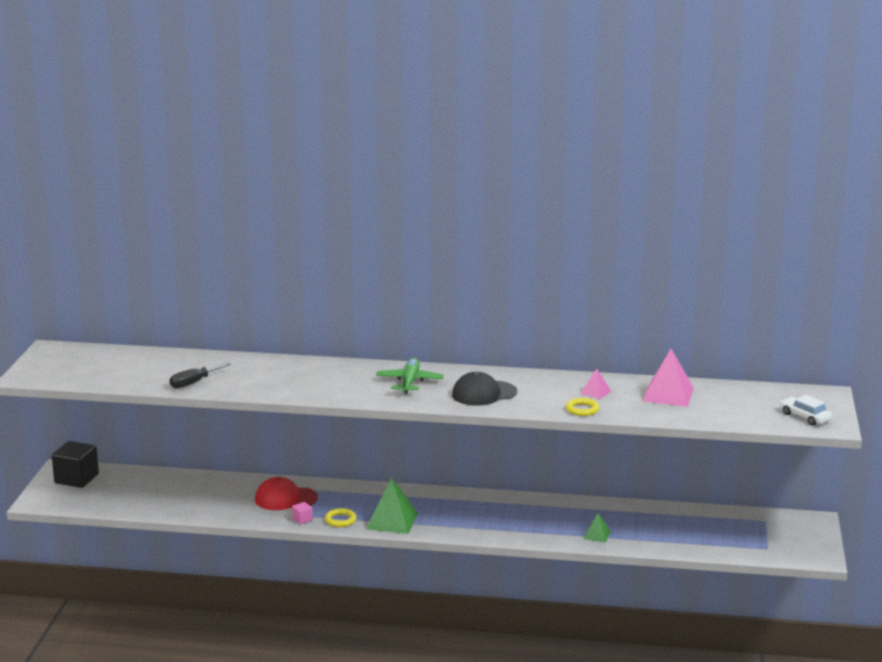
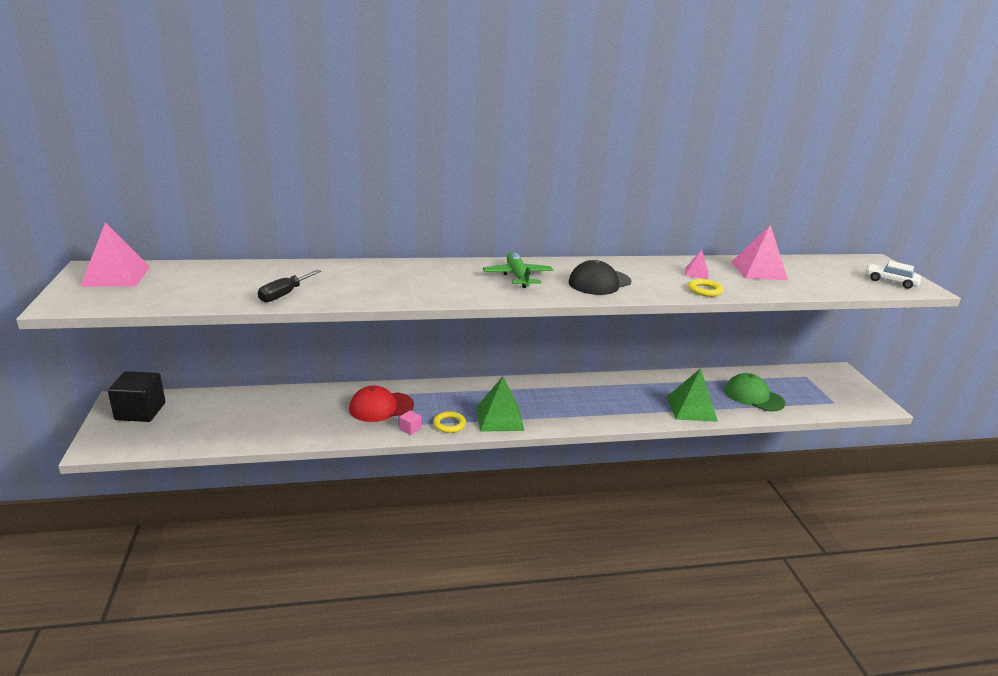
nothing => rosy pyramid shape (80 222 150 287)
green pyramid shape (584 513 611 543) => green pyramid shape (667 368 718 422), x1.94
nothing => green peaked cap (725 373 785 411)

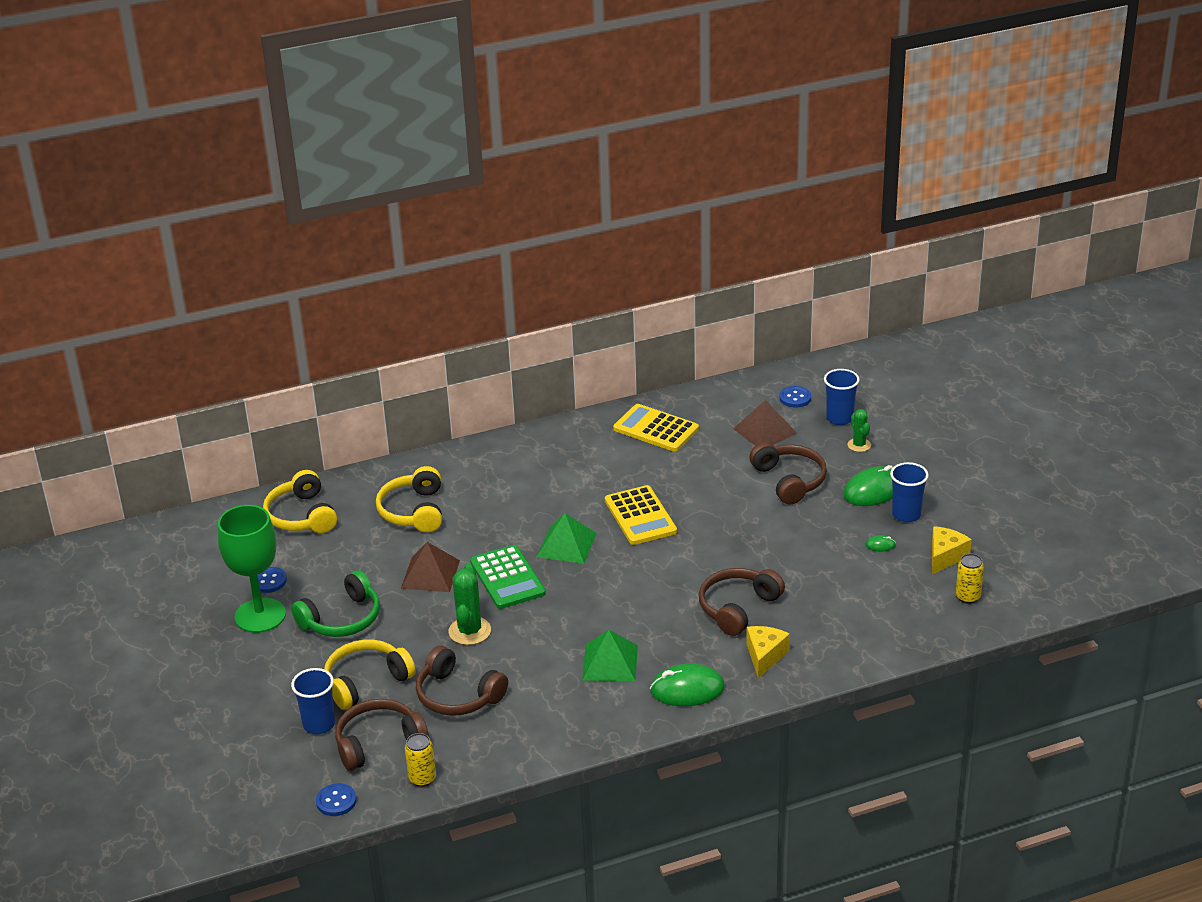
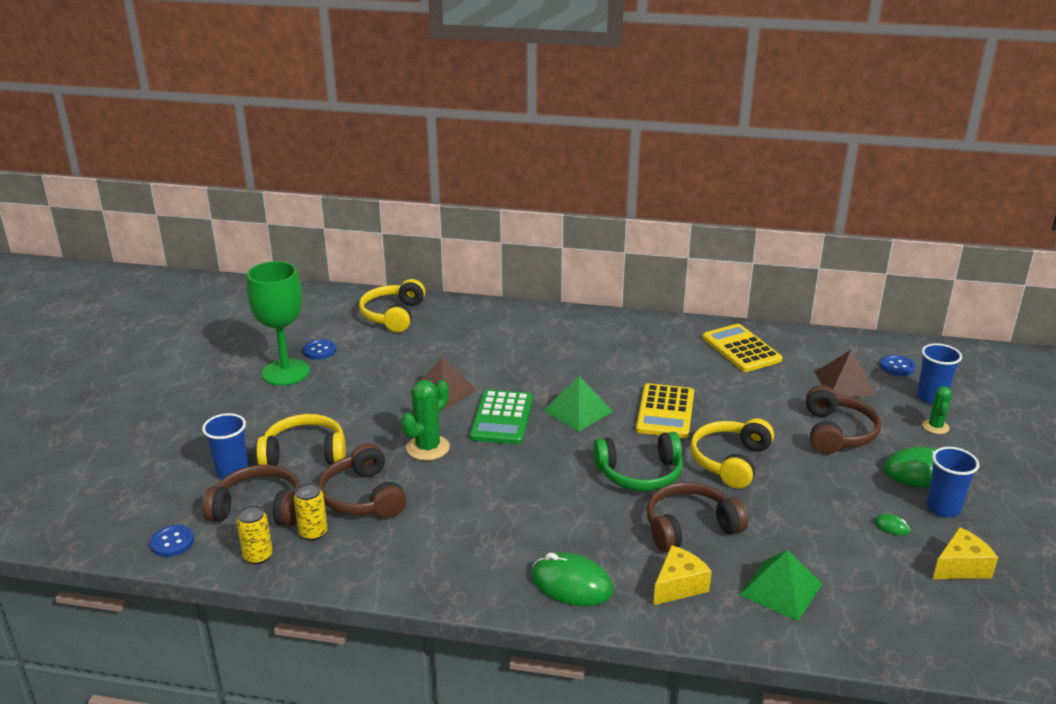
golden soda can (956 554 984 604) => golden soda can (294 483 328 541), move
green over-ear headphones (291 570 380 637) => green over-ear headphones (593 432 683 491), move
golden over-ear headphones (376 466 442 532) => golden over-ear headphones (690 418 774 489), move
green pyramid shape (582 630 638 681) => green pyramid shape (740 550 822 621), move

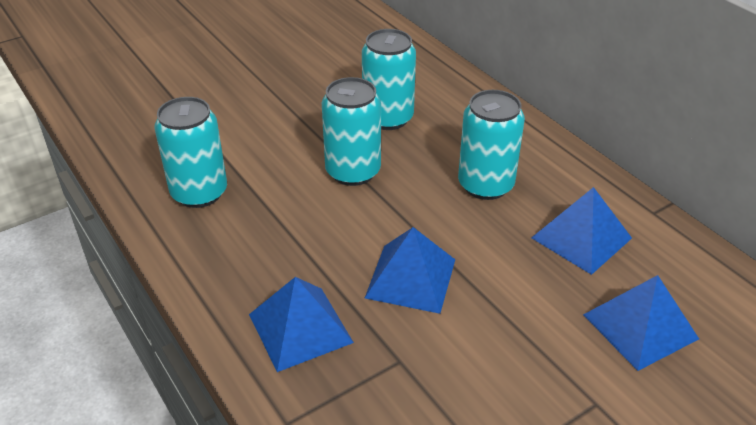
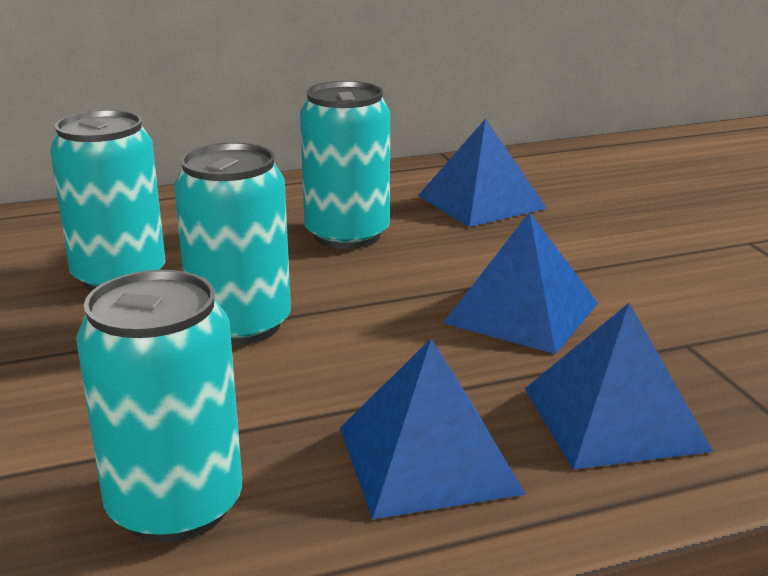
cobalt pyramid shape (583 275 699 371) => cobalt pyramid shape (340 339 526 519), move

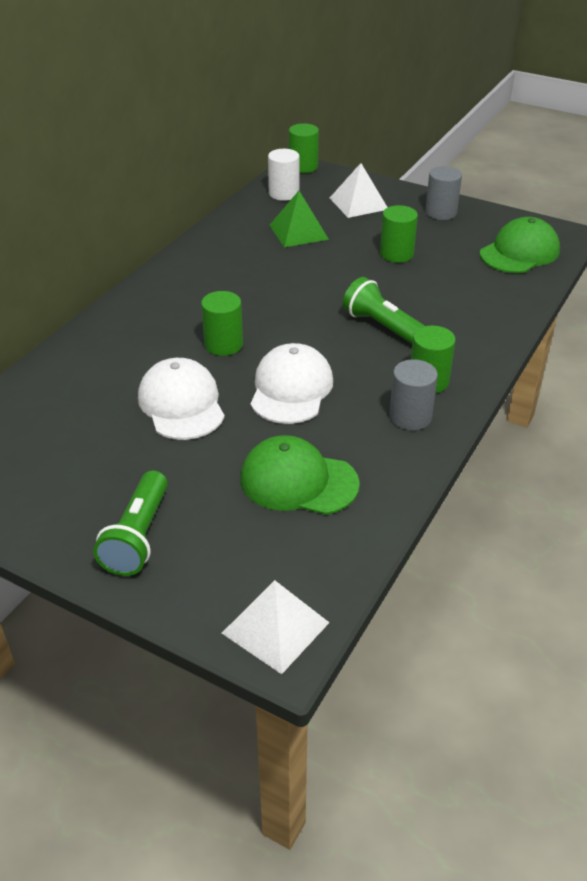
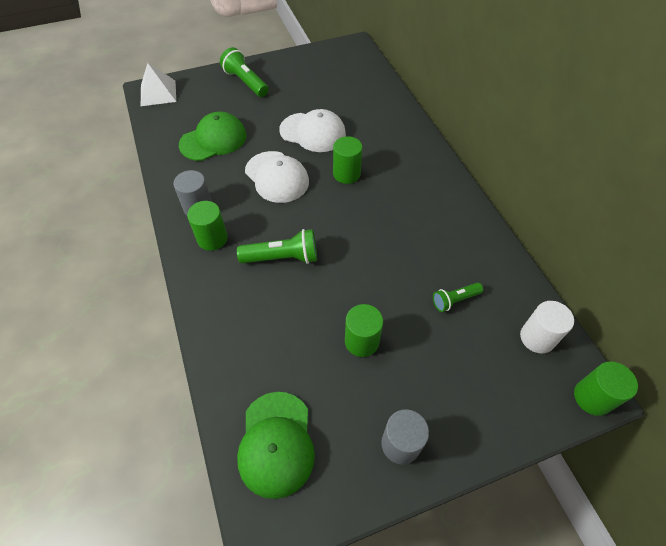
green pyramid shape (270 191 329 247) => green torch (433 283 483 312)
white pyramid shape (330 163 388 218) => nothing

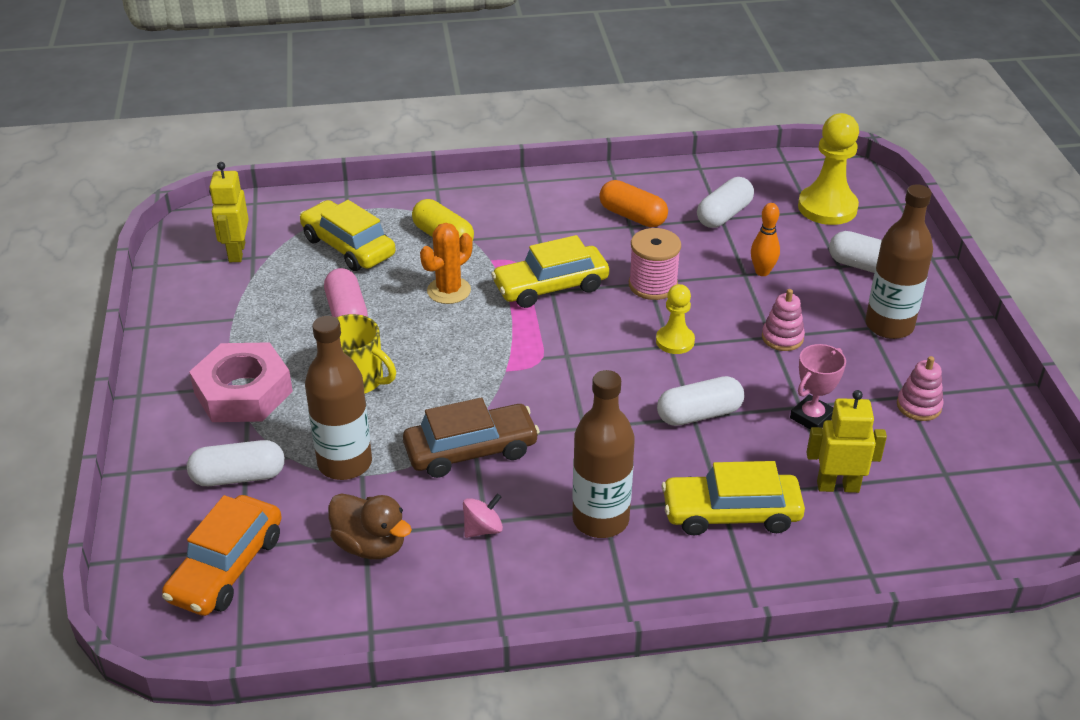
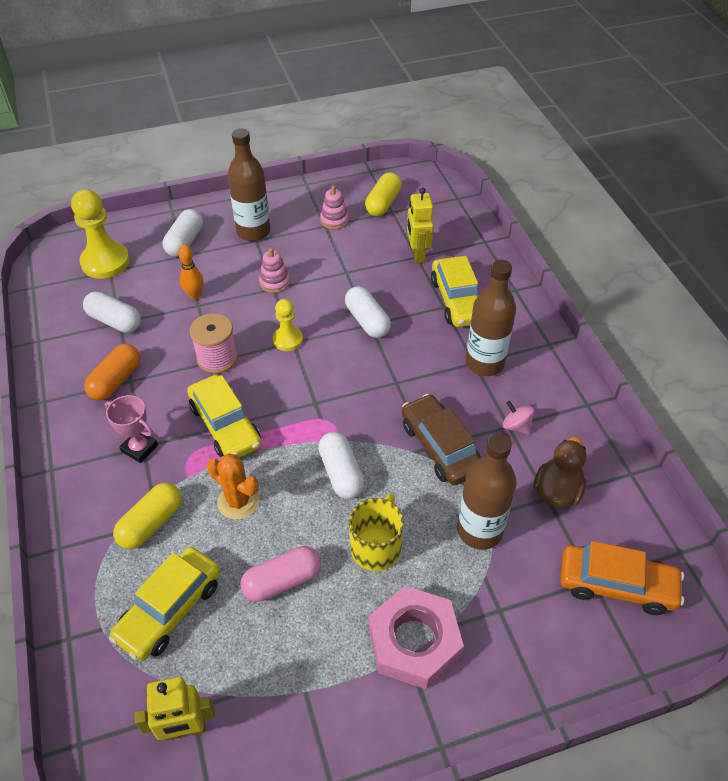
rosy award cup (790 344 846 430) => rosy award cup (105 395 158 463), move
white pill shape (187 440 285 486) => white pill shape (318 432 364 499), move
nothing => golden pill shape (365 172 402 216)

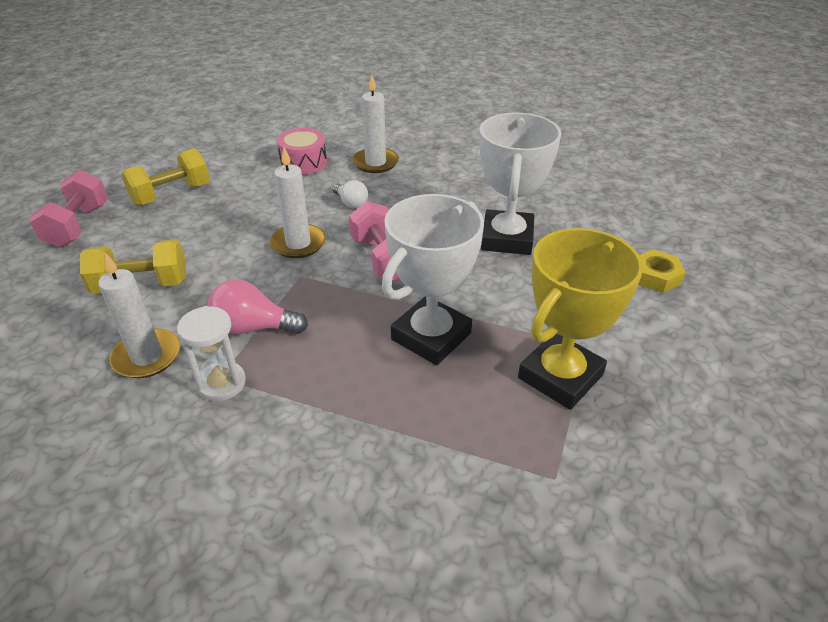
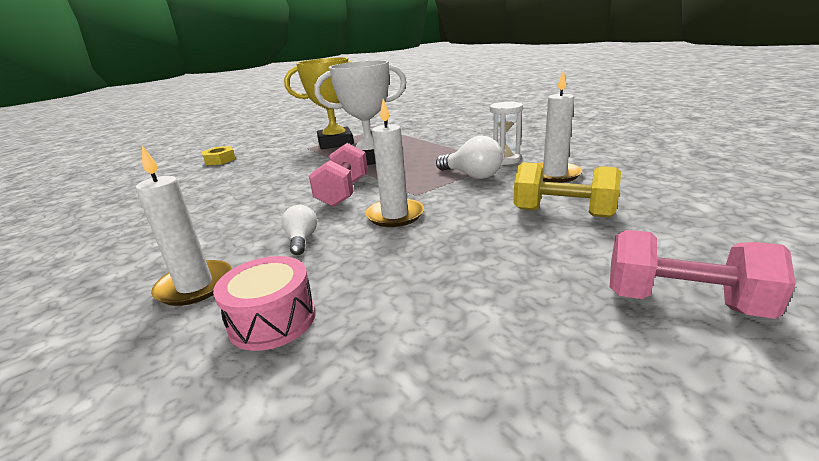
rosy lightbulb (207 279 308 334) => white lightbulb (436 136 503 179)
rosy free weight (29 170 108 248) => rosy free weight (610 230 796 319), 75 degrees clockwise
golden free weight (121 148 210 206) => nothing
white award cup (479 113 562 255) => nothing

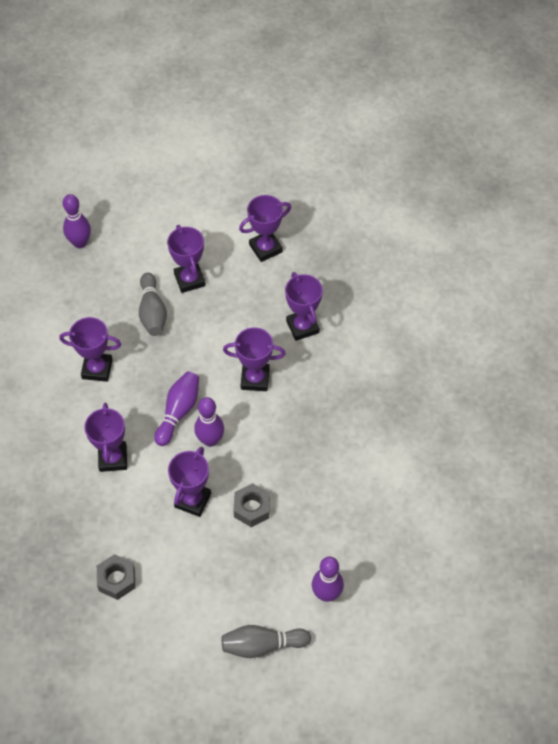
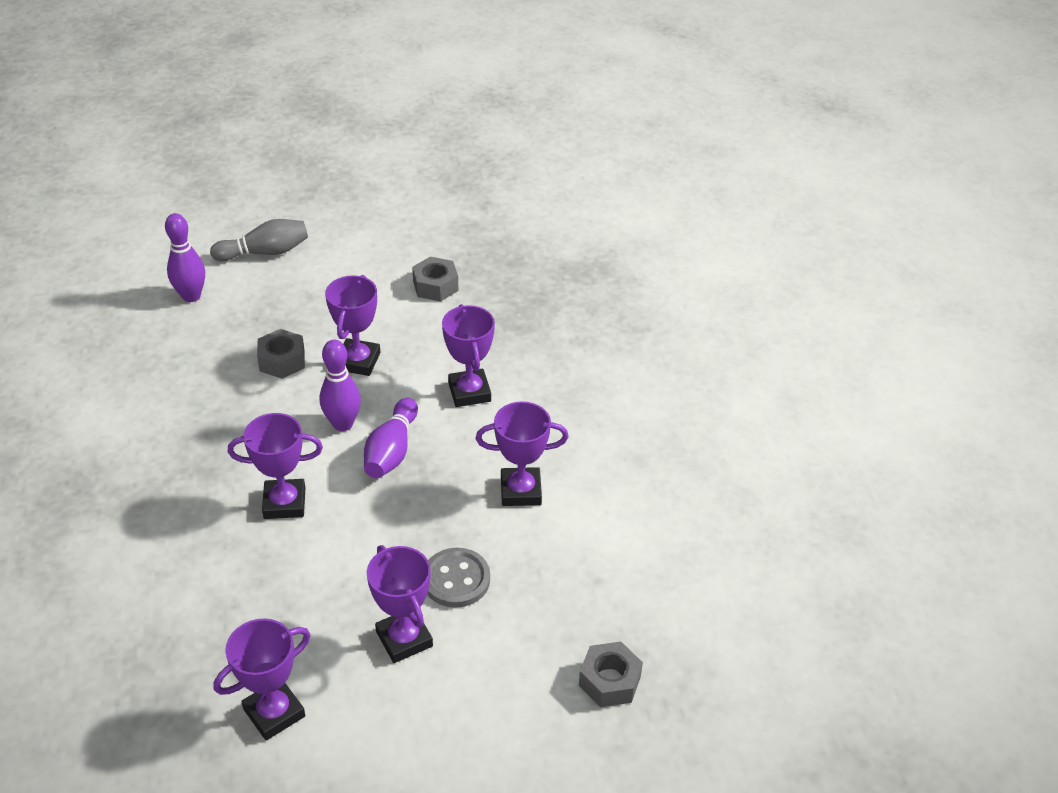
gray skittle (139 273 167 336) => gray sewing button (427 548 490 608)
violet skittle (63 194 91 248) => gray hex nut (579 642 643 707)
violet award cup (285 272 323 341) => nothing

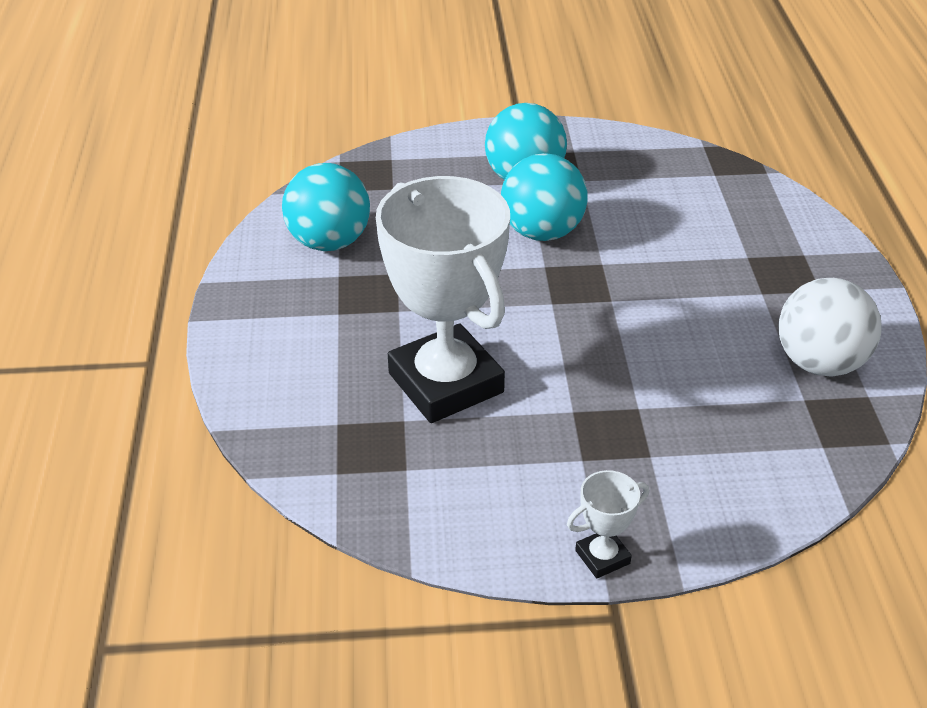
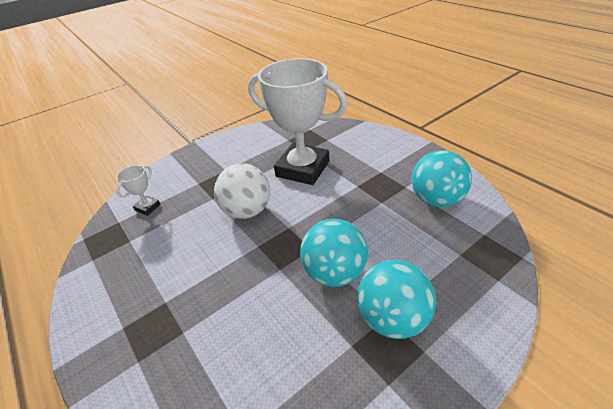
white award cup (567 470 649 578) => white award cup (116 165 161 216), move
white play ball (778 278 882 377) => white play ball (214 164 270 219), move

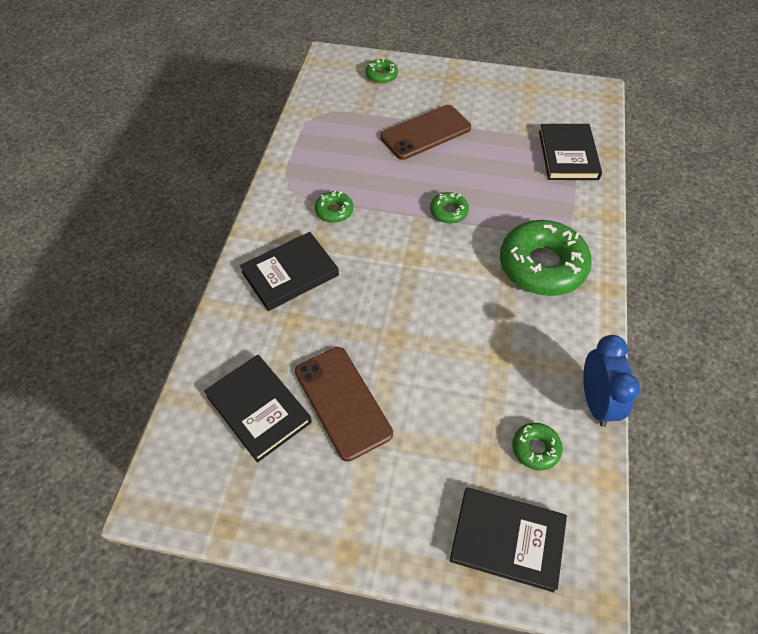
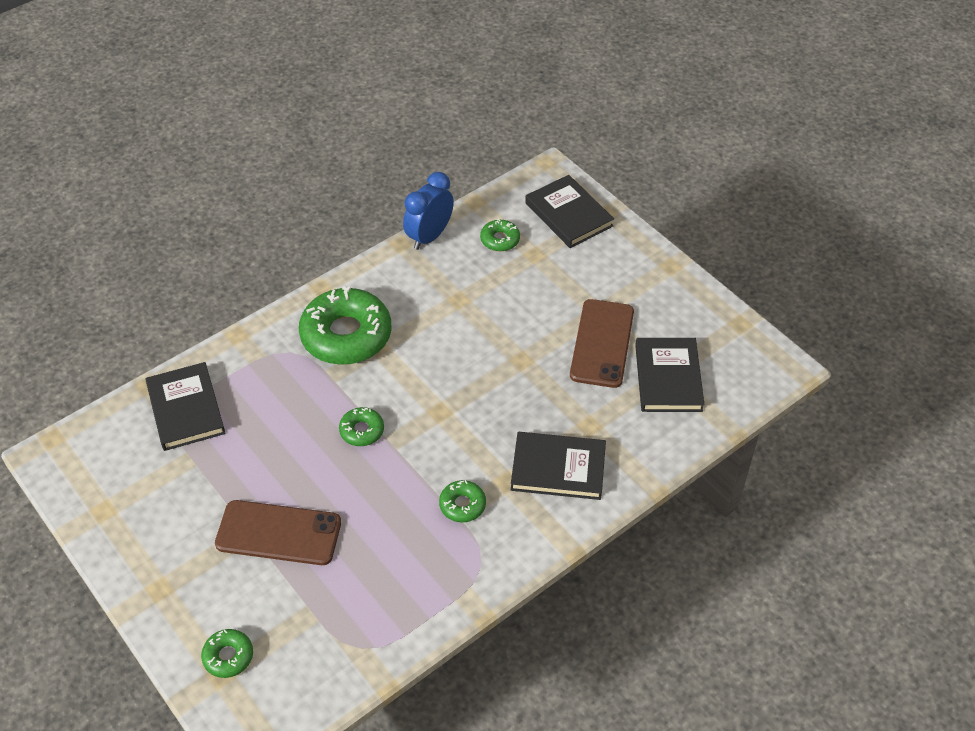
jet-black hardcover (539 124 602 180) => jet-black hardcover (146 362 226 451), 60 degrees counterclockwise

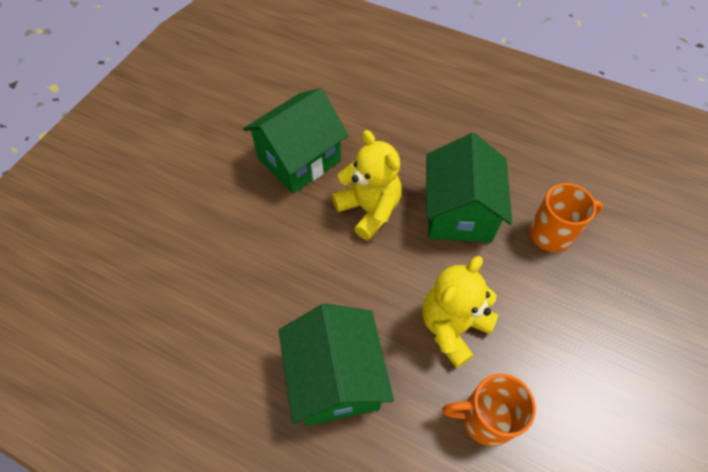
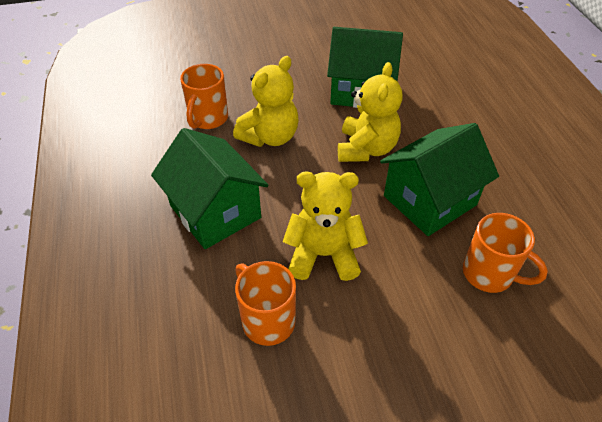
green house (279 304 394 426) => green house (151 128 269 249), 75 degrees counterclockwise
nothing => orange tea mug (180 64 228 129)
nothing => golden stuffed bear (233 56 298 147)

